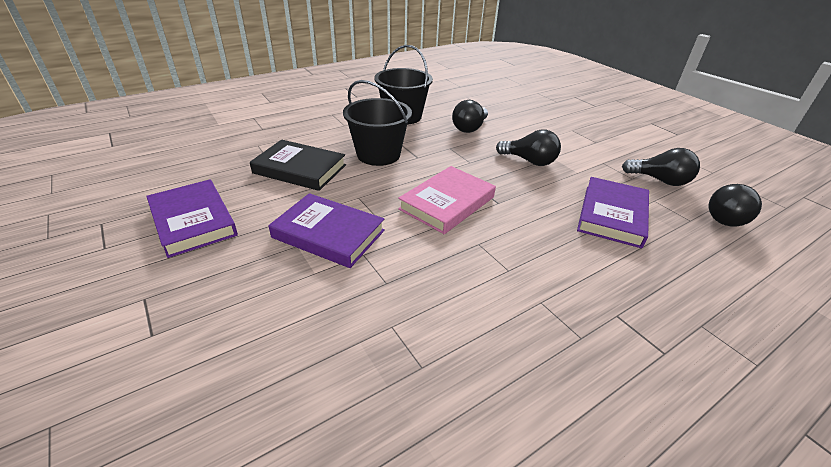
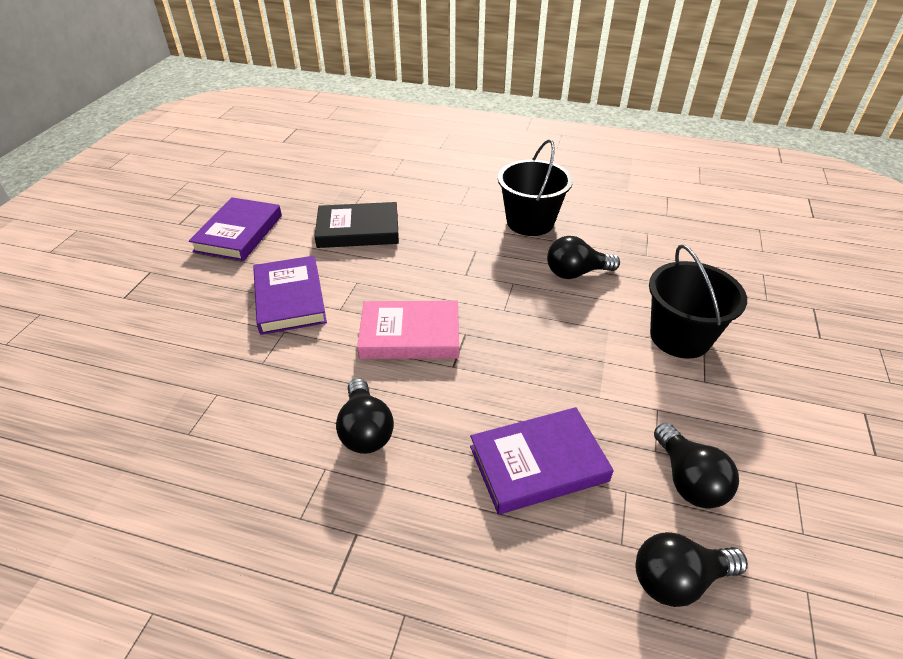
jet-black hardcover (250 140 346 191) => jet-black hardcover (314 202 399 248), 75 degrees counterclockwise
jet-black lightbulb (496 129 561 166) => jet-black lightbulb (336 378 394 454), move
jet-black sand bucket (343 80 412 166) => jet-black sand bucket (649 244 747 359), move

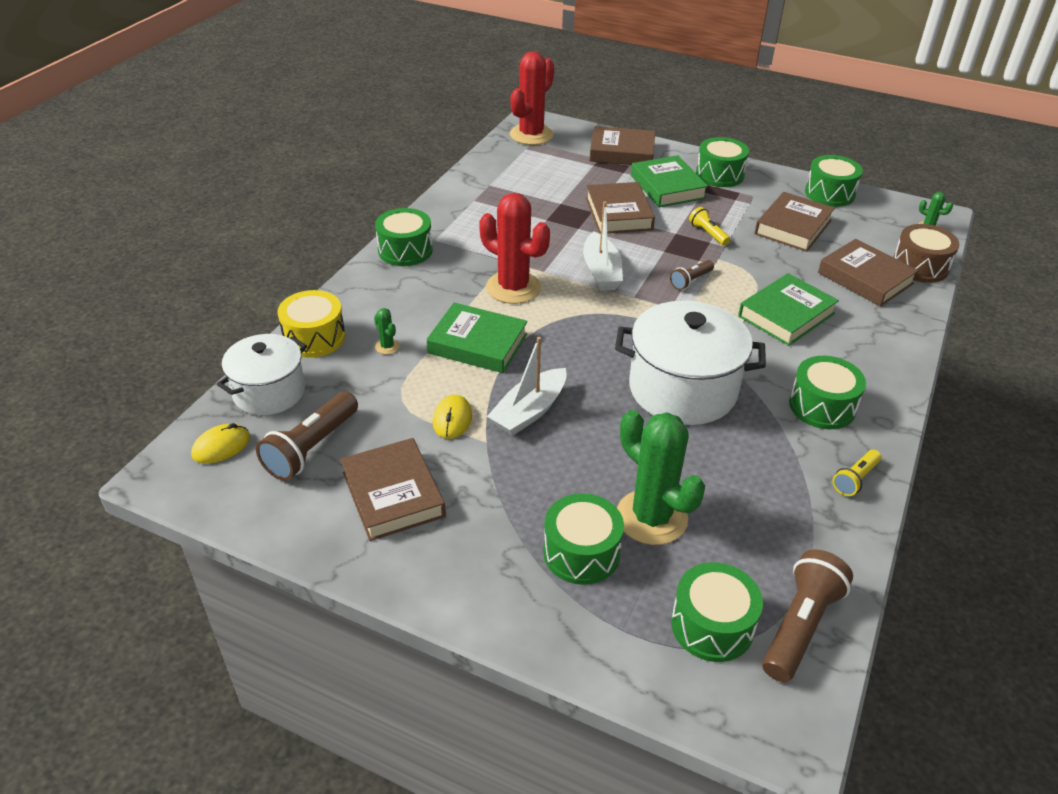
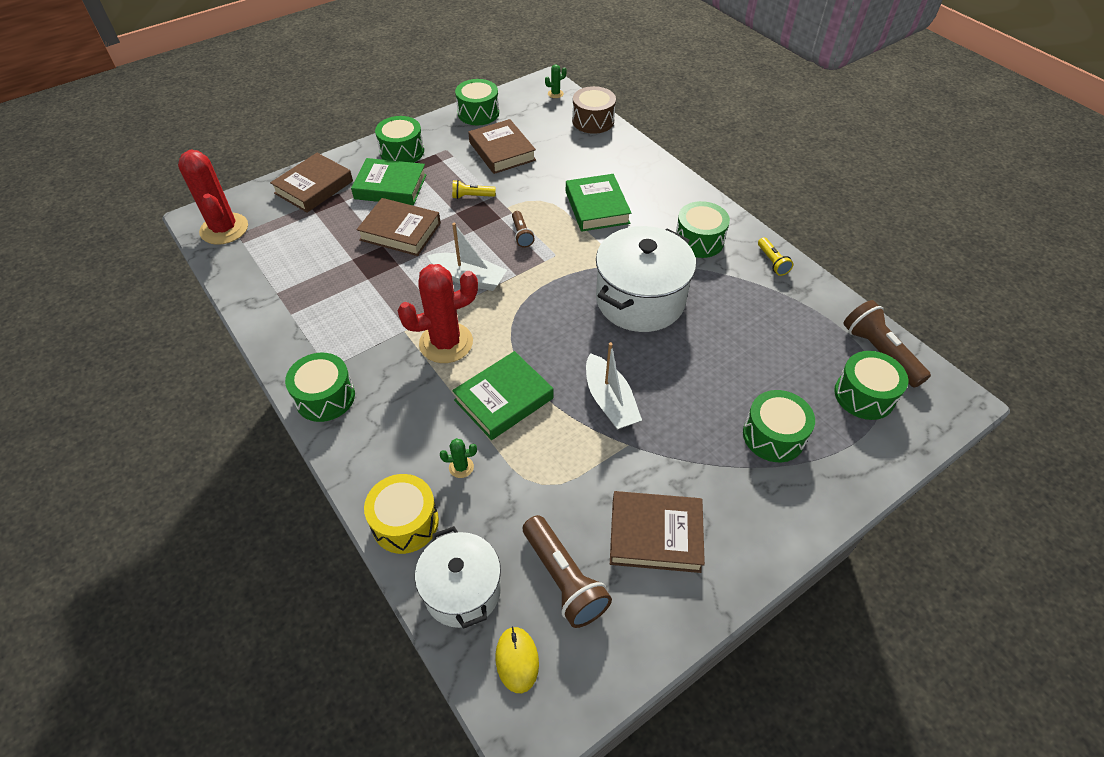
golden mouse (433 395 472 439) => nothing
green saguaro cactus (617 410 705 545) => nothing
russet hardcover (818 239 919 306) => nothing

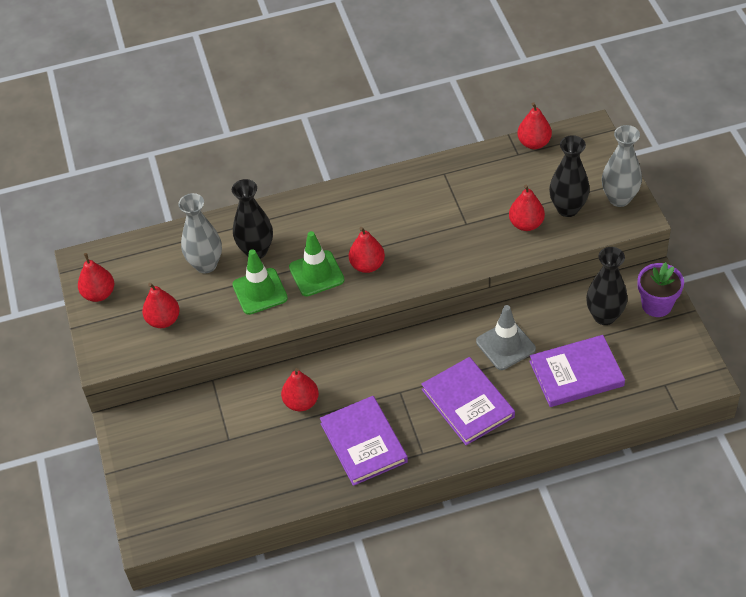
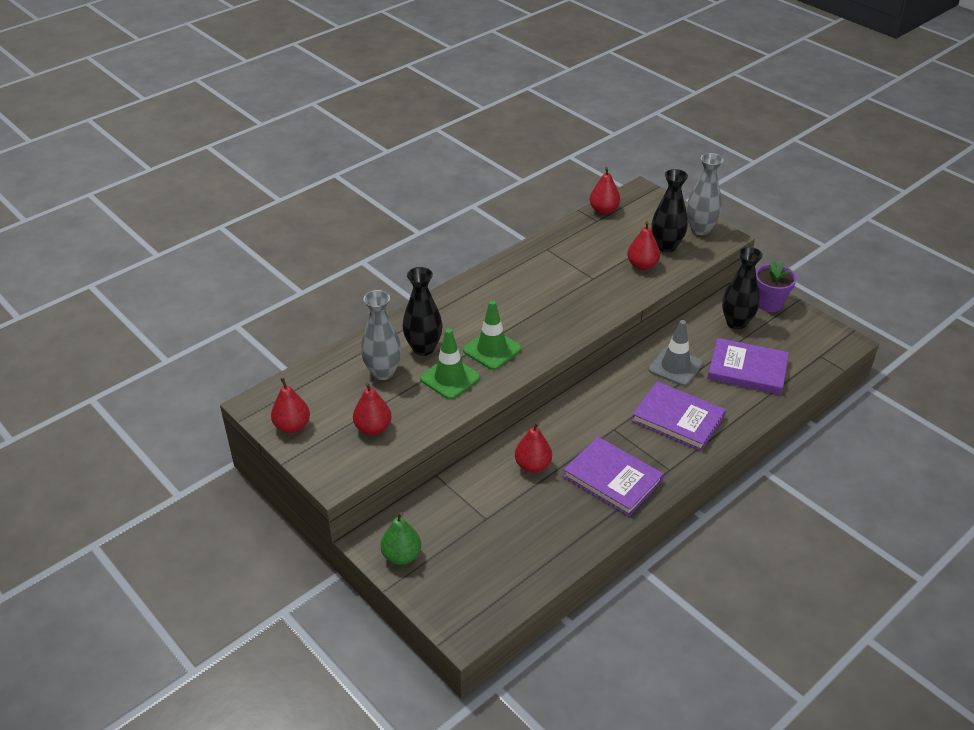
nothing => green toy pear (381 512 421 565)
violet hardcover (529 335 625 407) => violet hardcover (707 338 789 395), 60 degrees clockwise
red toy pear (349 227 385 273) => nothing

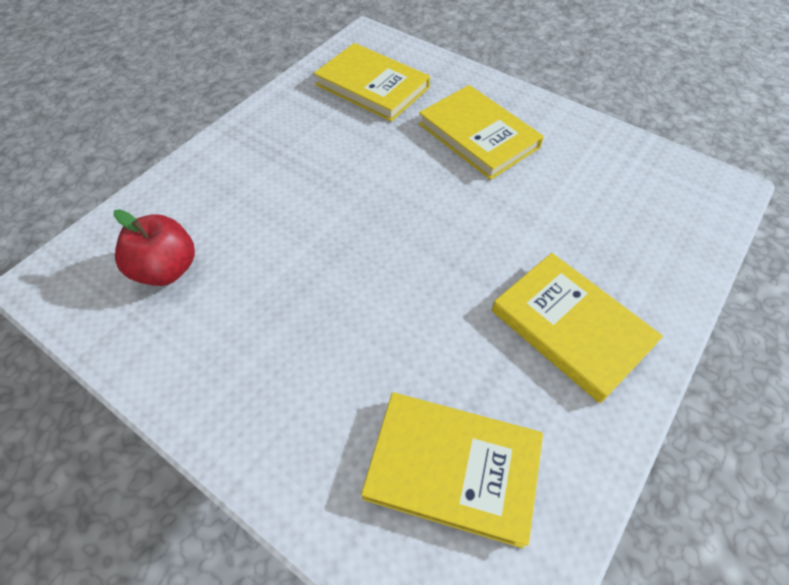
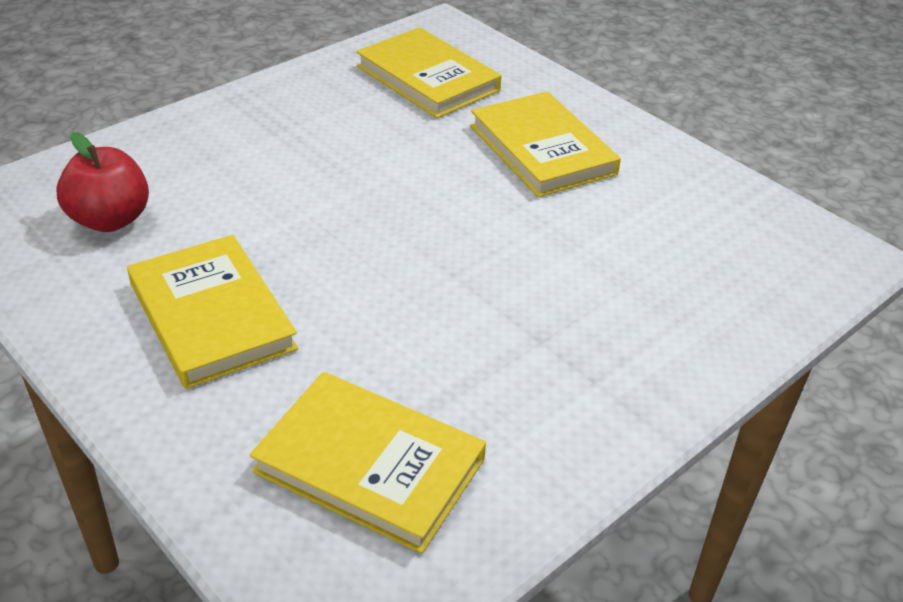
golden hardcover (492 253 663 403) => golden hardcover (127 235 298 389), move

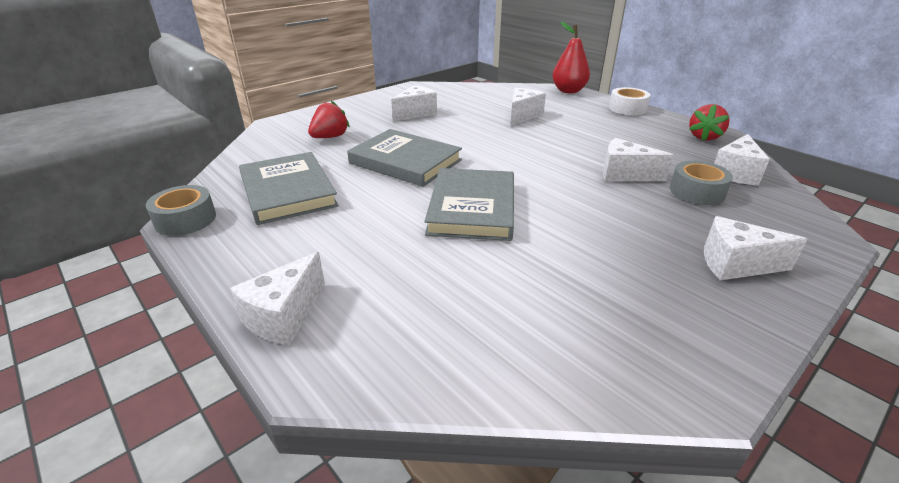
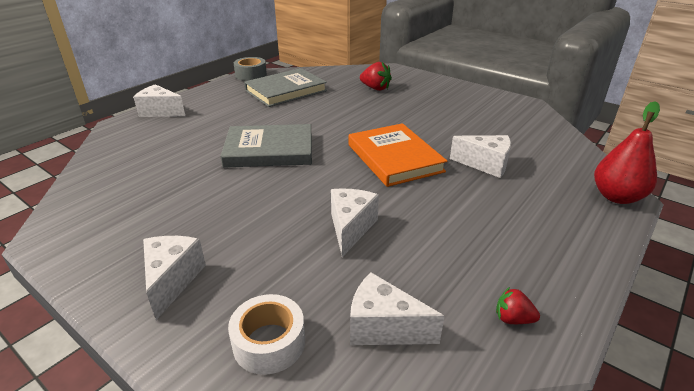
white tape (609 87 651 115) => white tape (228 294 305 375), move
nothing => orange hardcover (349 123 447 187)
red toy strawberry (689 104 730 141) => red toy strawberry (496 287 540 324), x0.62
gray hardcover (347 129 462 187) => nothing
white piece of cheese (391 85 437 122) => nothing
gray tape (670 161 733 205) => nothing

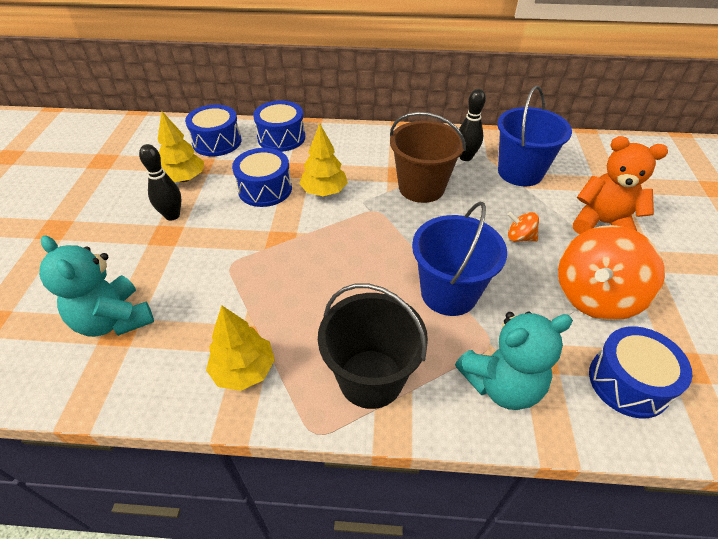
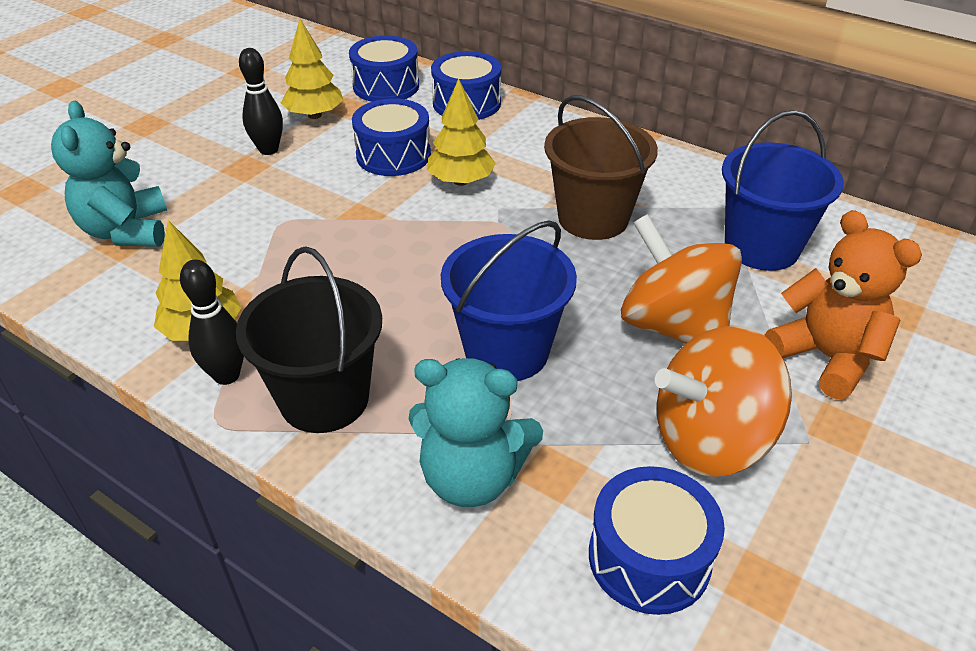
jet-black skittle (459 89 486 161) => jet-black skittle (180 260 244 385), move
orange whirligig (507 212 539 242) => orange whirligig (621 214 742 343), x2.27

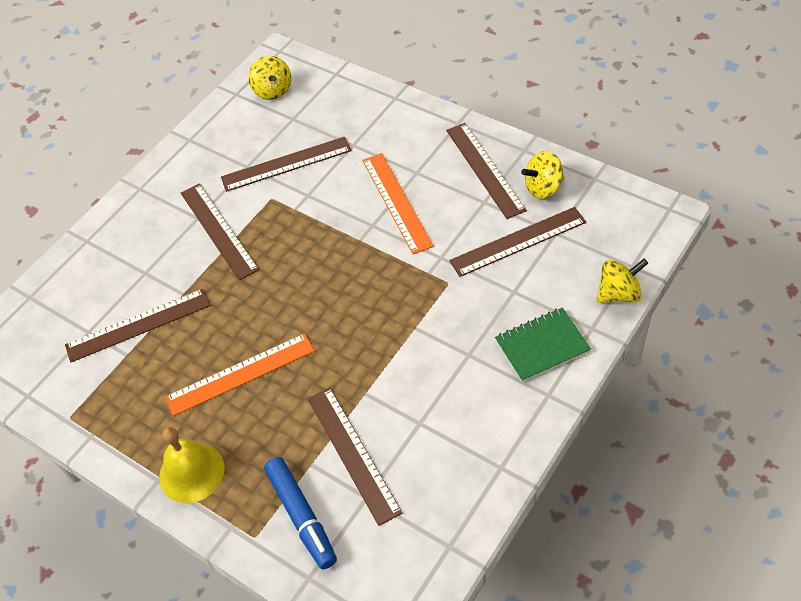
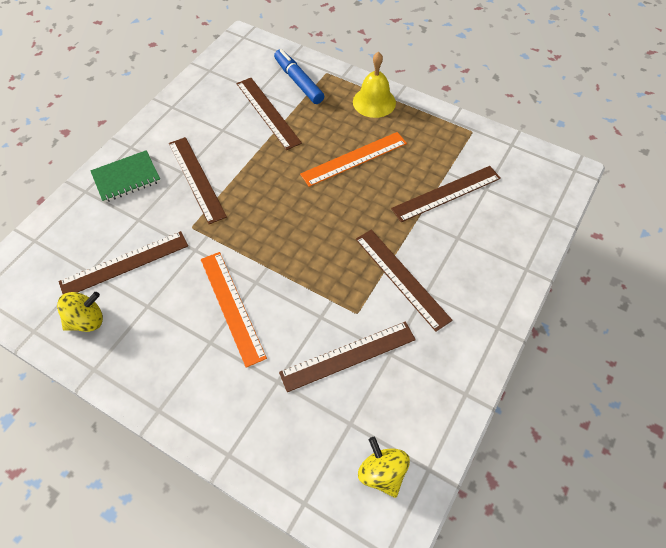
russet straightedge (446 123 527 219) => russet straightedge (169 137 227 224), move
golden whirligig (596 259 648 303) => nothing

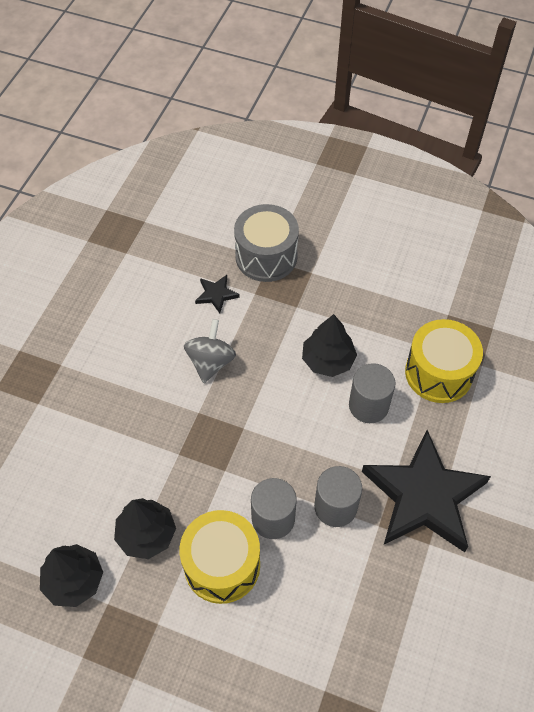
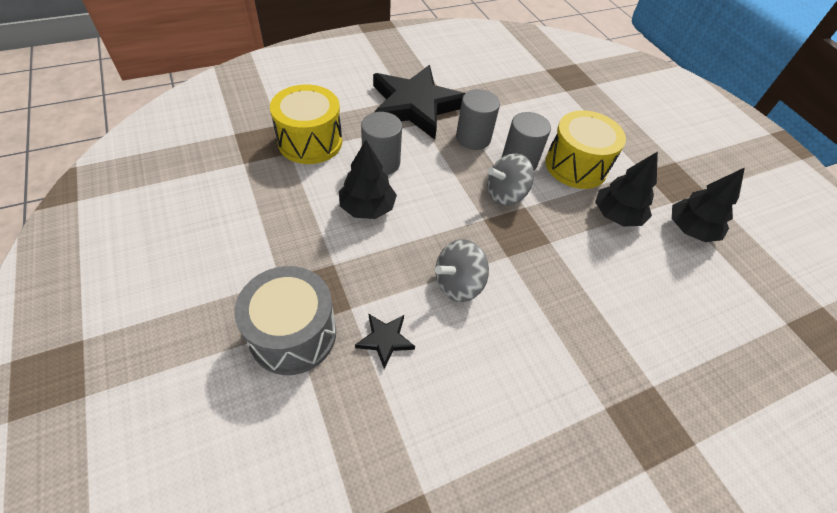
nothing => gray whirligig (487 153 534 206)

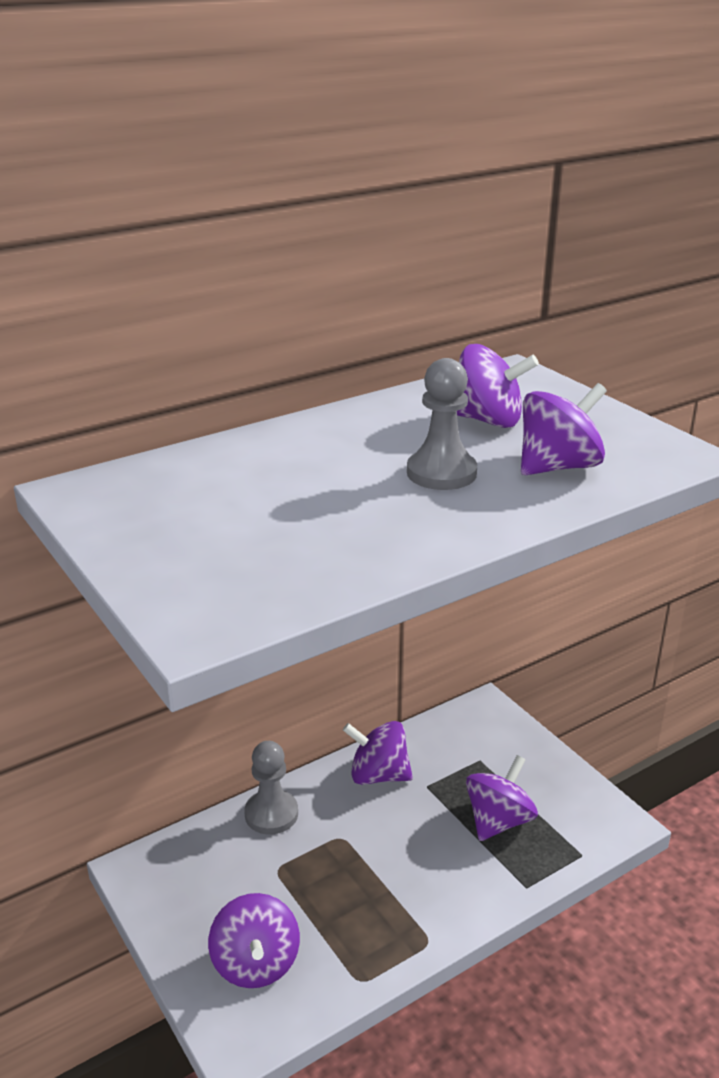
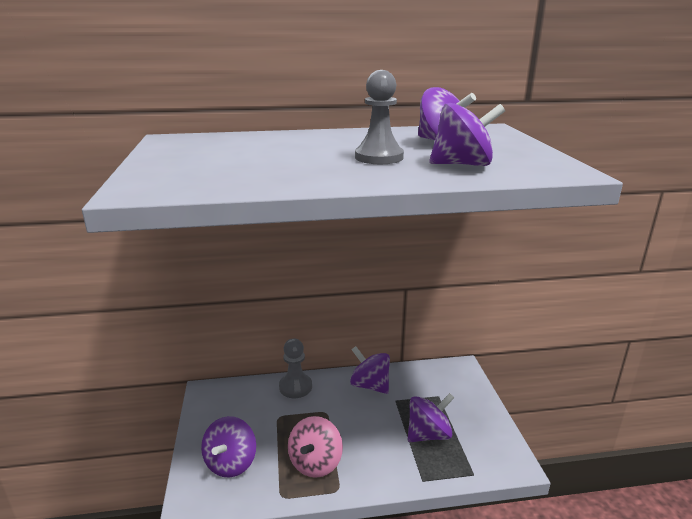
nothing => rosy whirligig (288 416 343 478)

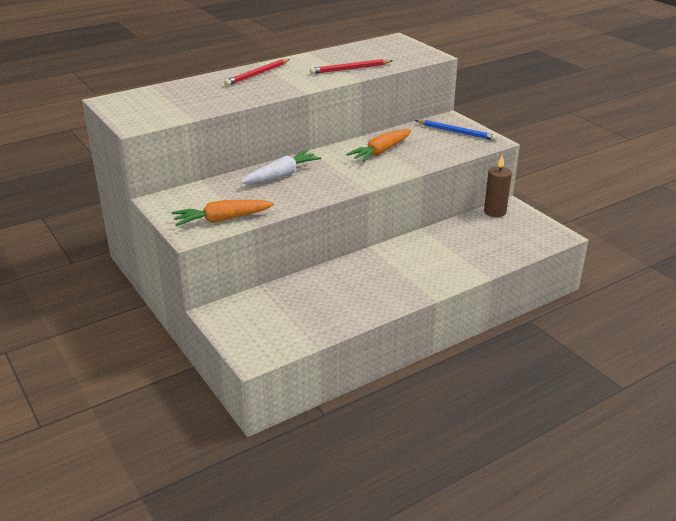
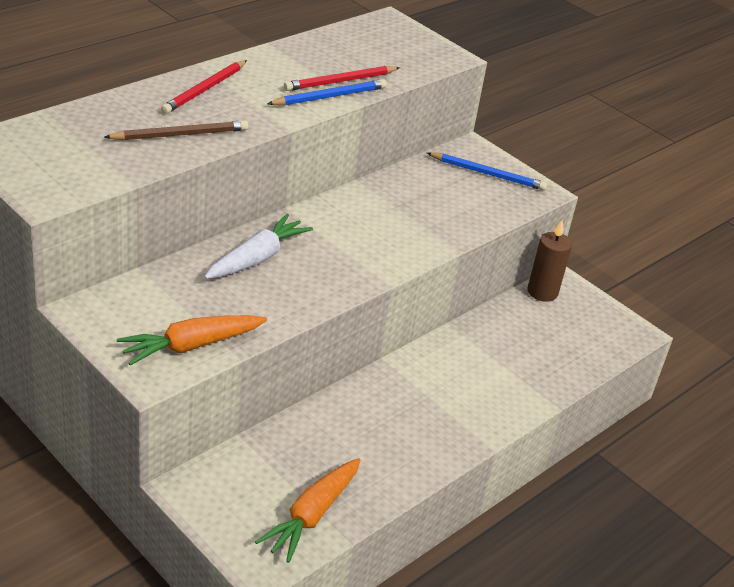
nothing => russet wooden pencil (104 120 248 140)
orange carrot (346 129 411 162) => orange carrot (255 458 360 563), move
nothing => cobalt wooden pencil (267 79 387 106)

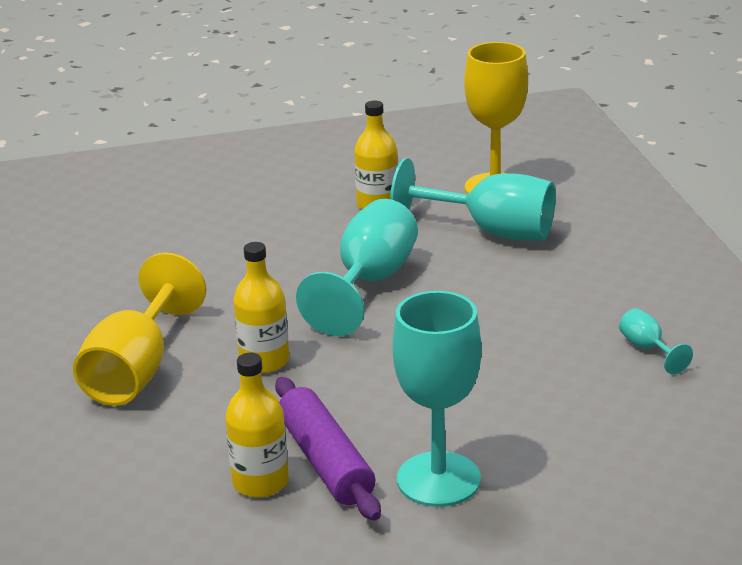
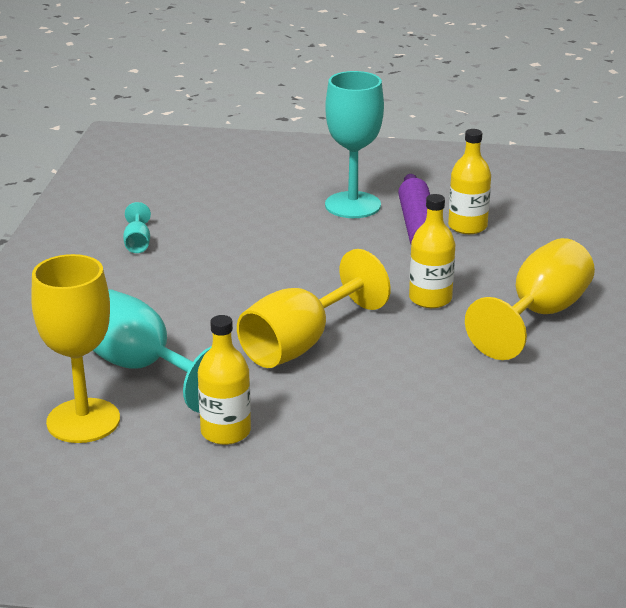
aqua wine glass (296 199 418 336) => golden wine glass (237 249 391 368)

